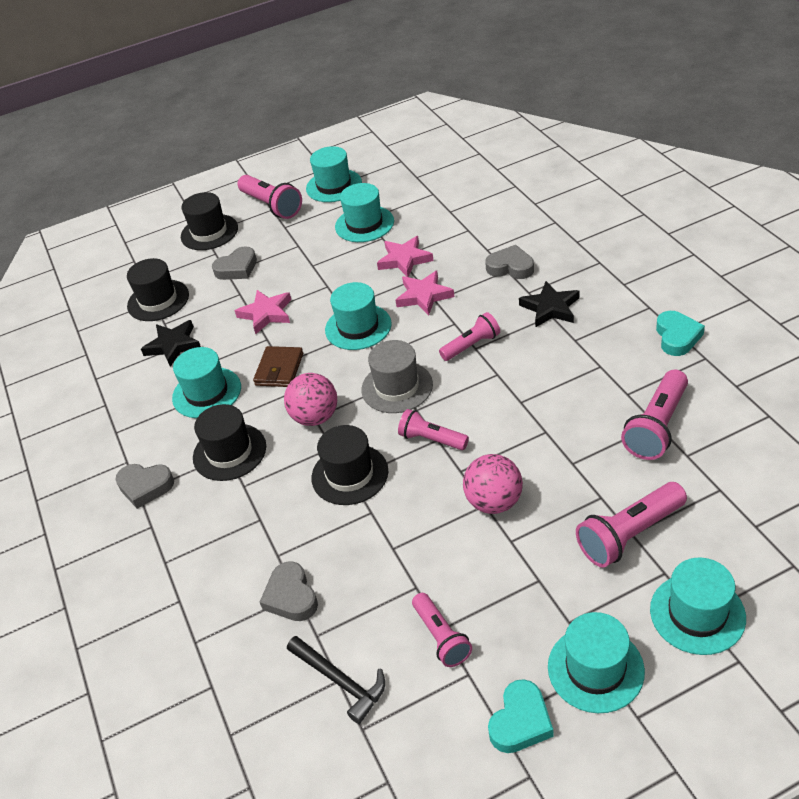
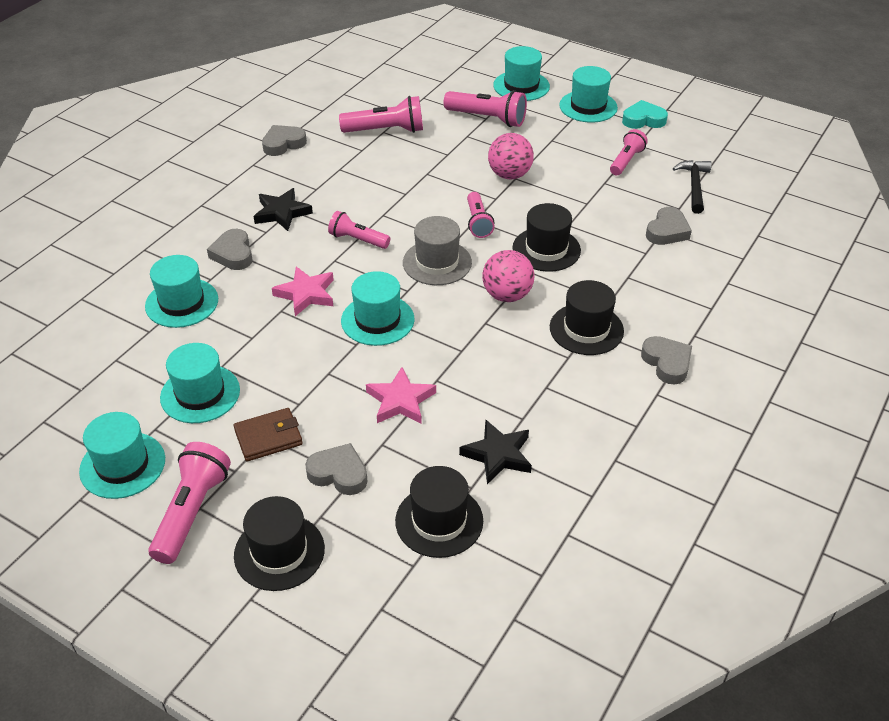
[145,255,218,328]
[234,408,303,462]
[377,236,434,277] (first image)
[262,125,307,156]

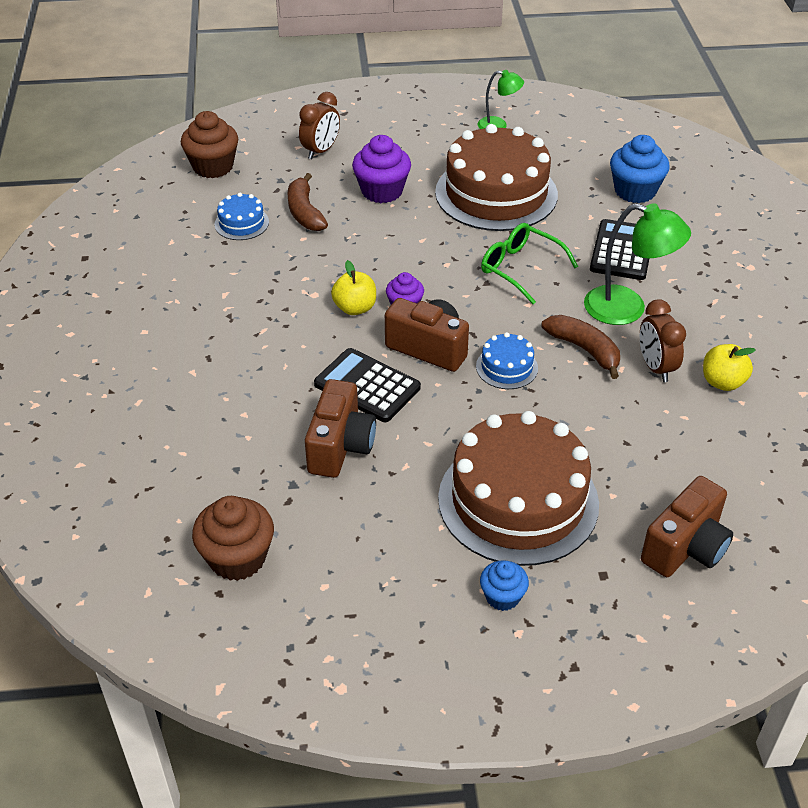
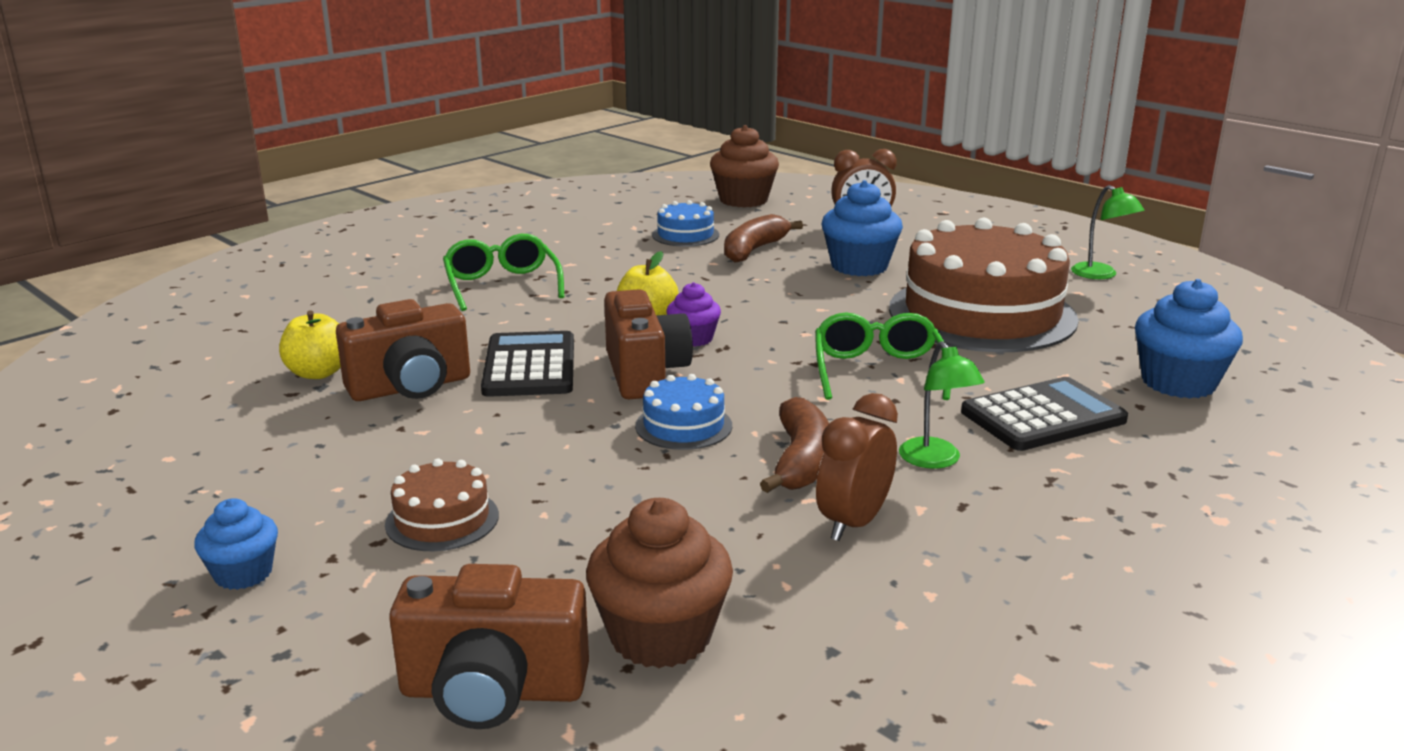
[586,498,733,668]
[822,180,903,276]
[385,459,499,551]
[899,341,985,469]
[279,310,341,379]
[443,234,565,311]

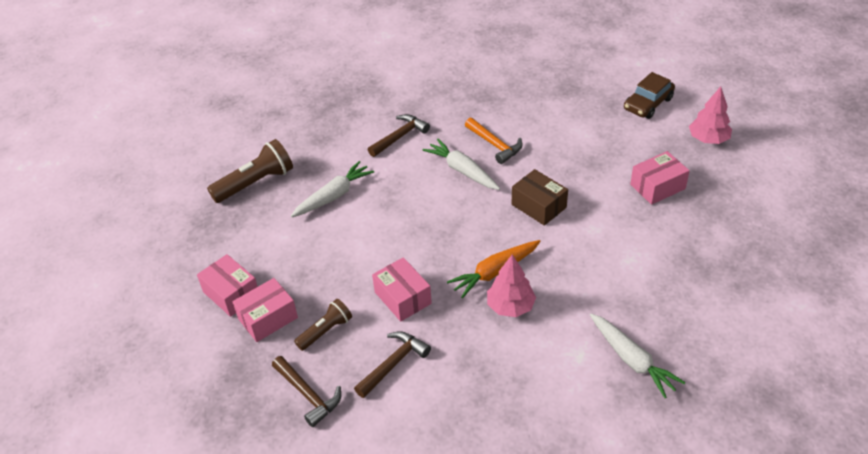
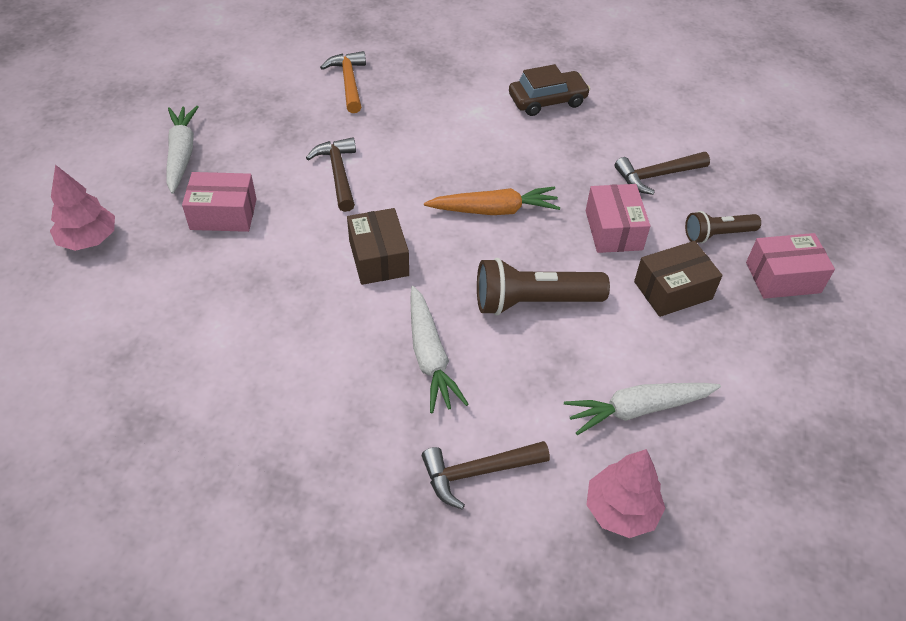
[197,254,258,317] (first image)
[477,258,610,316]
[306,137,356,212]
[320,51,366,113]
[586,449,666,538]
[166,106,198,194]
[509,64,590,116]
[634,241,723,317]

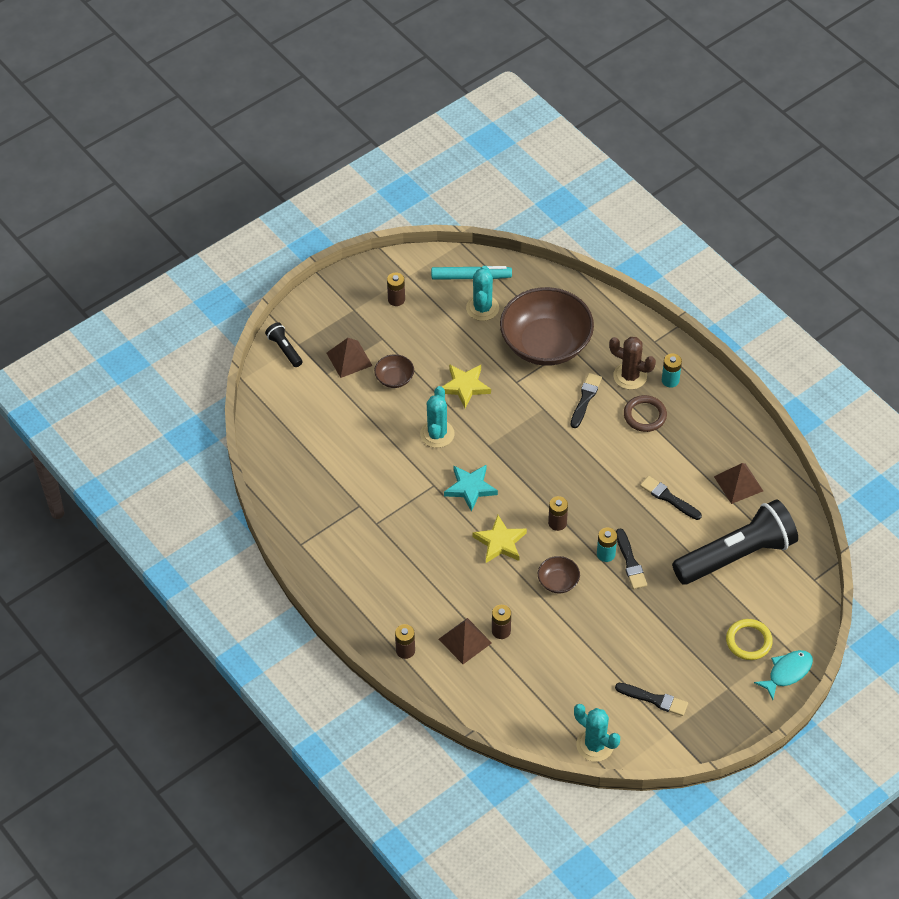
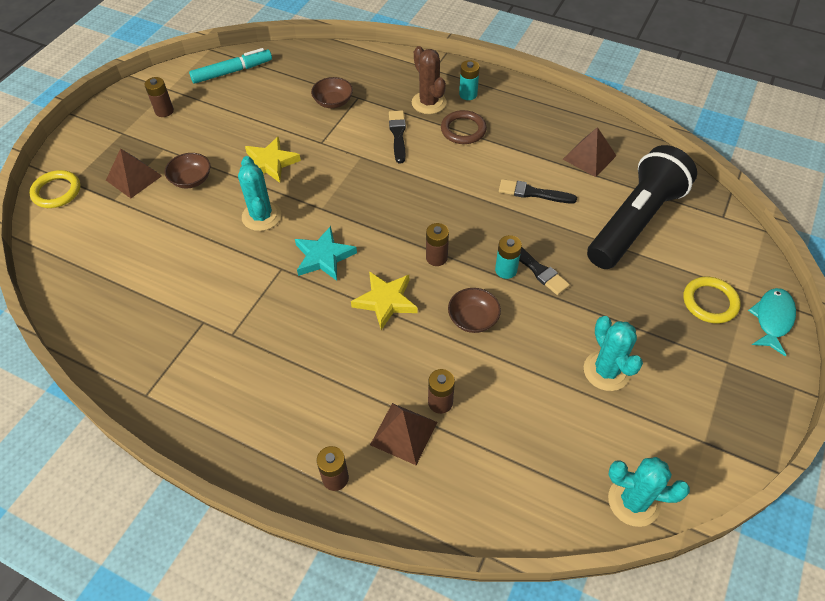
[29,170,81,208]
[584,316,643,391]
[311,77,353,108]
[412,46,447,114]
[615,683,688,716] (first image)

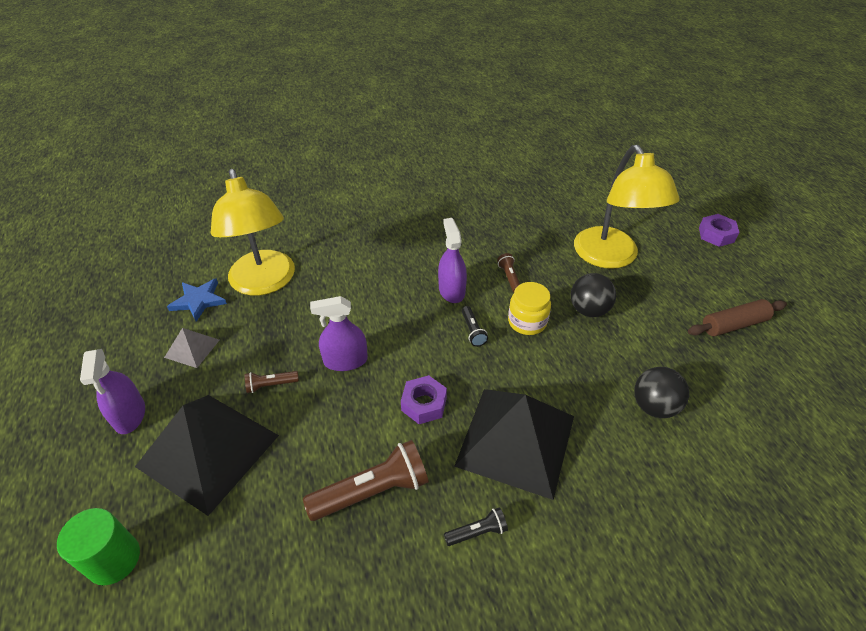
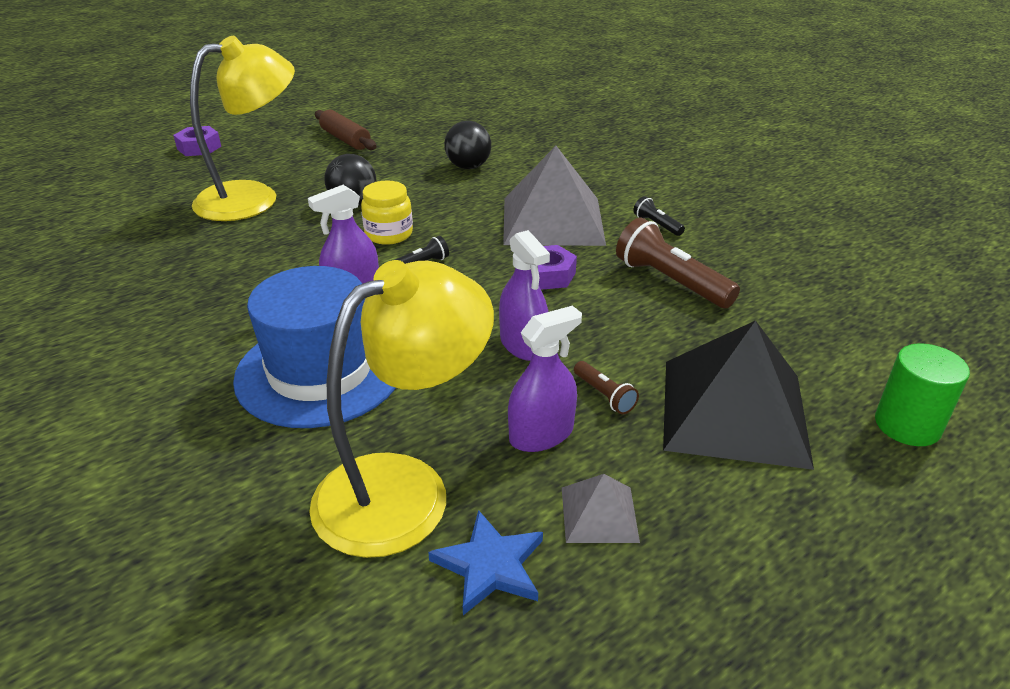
[508,306,582,452]
[503,146,606,246]
[497,253,520,292] (first image)
[233,266,396,428]

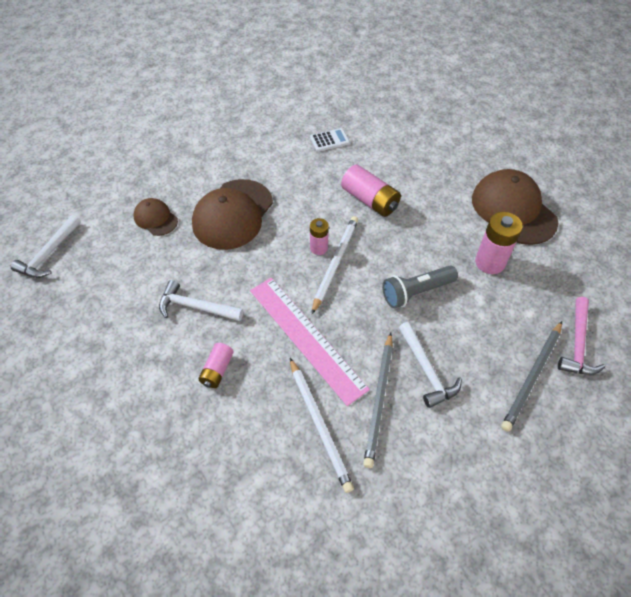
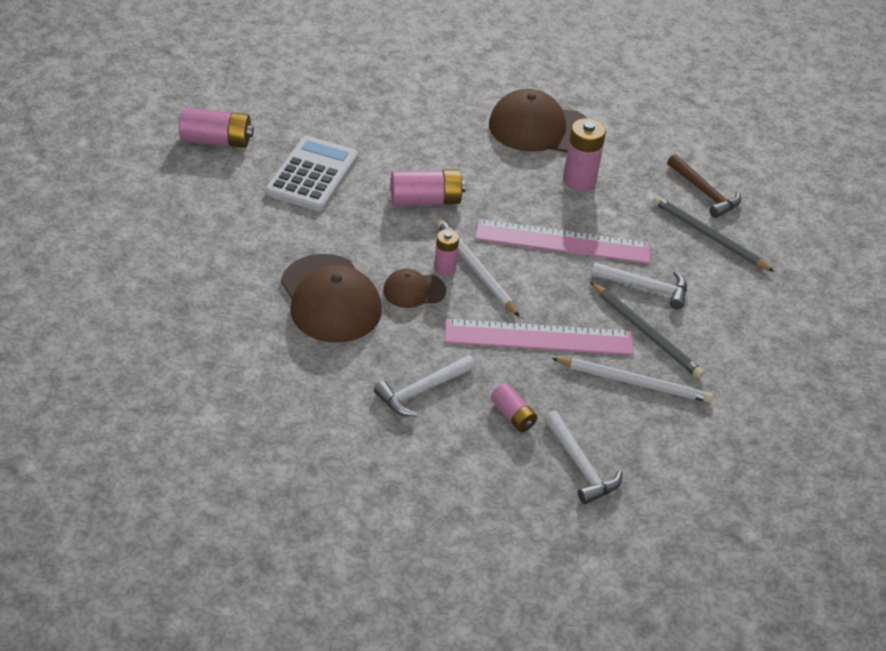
[544,410,623,504]
[383,269,446,308]
[266,136,358,211]
[475,219,651,264]
[653,196,775,272]
[667,154,741,218]
[179,107,254,148]

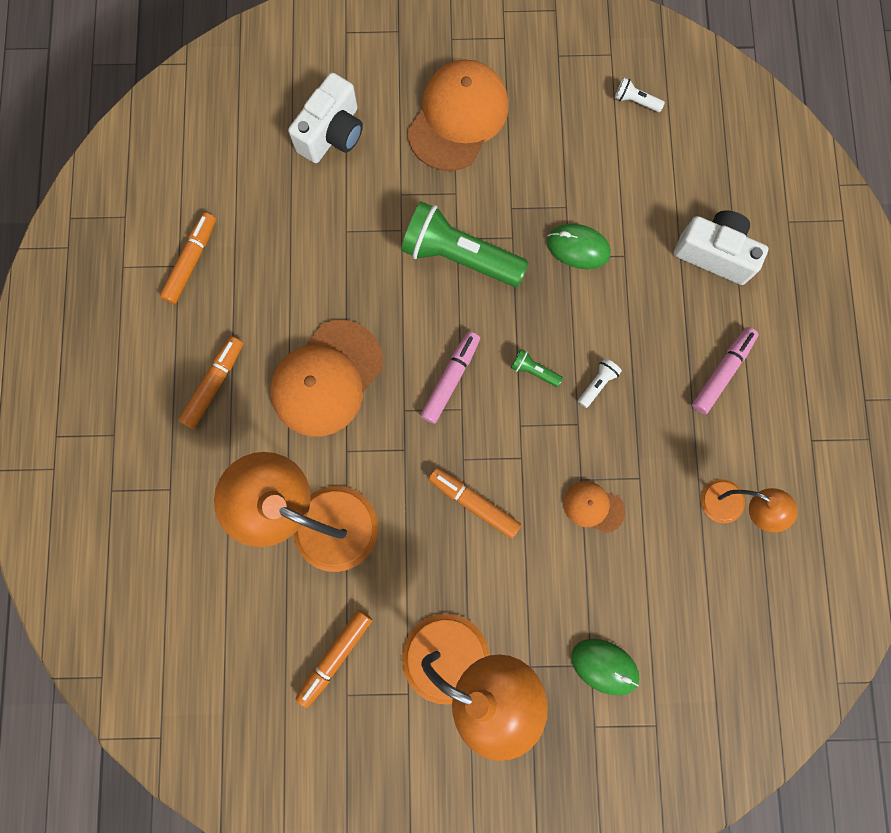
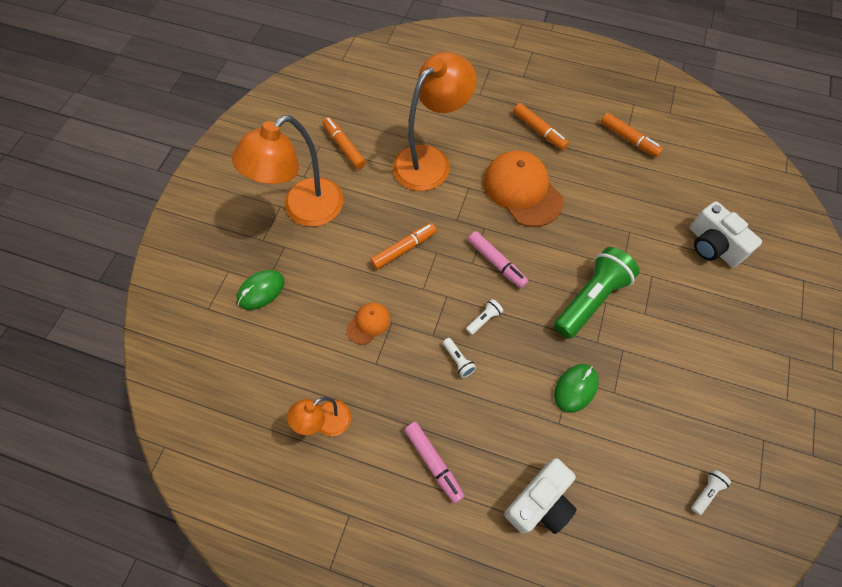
[407,59,509,171] (first image)
[466,299,503,335]

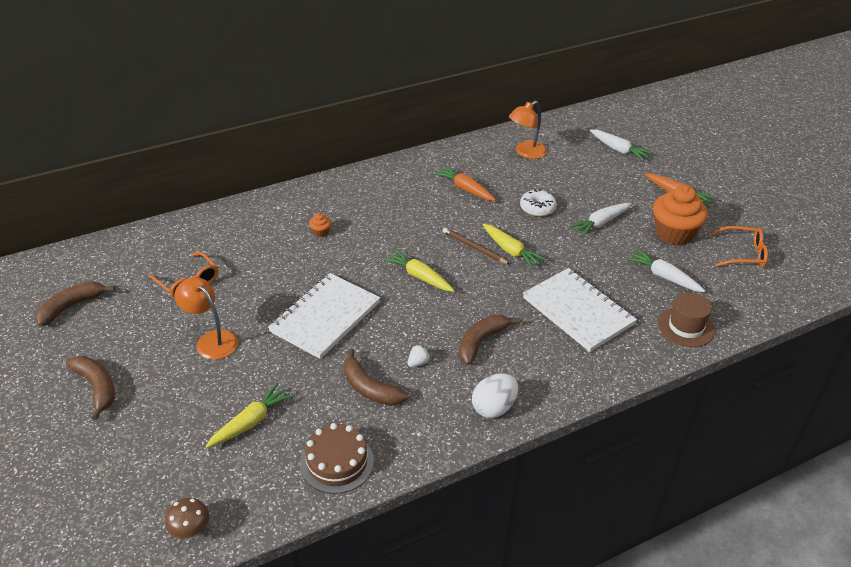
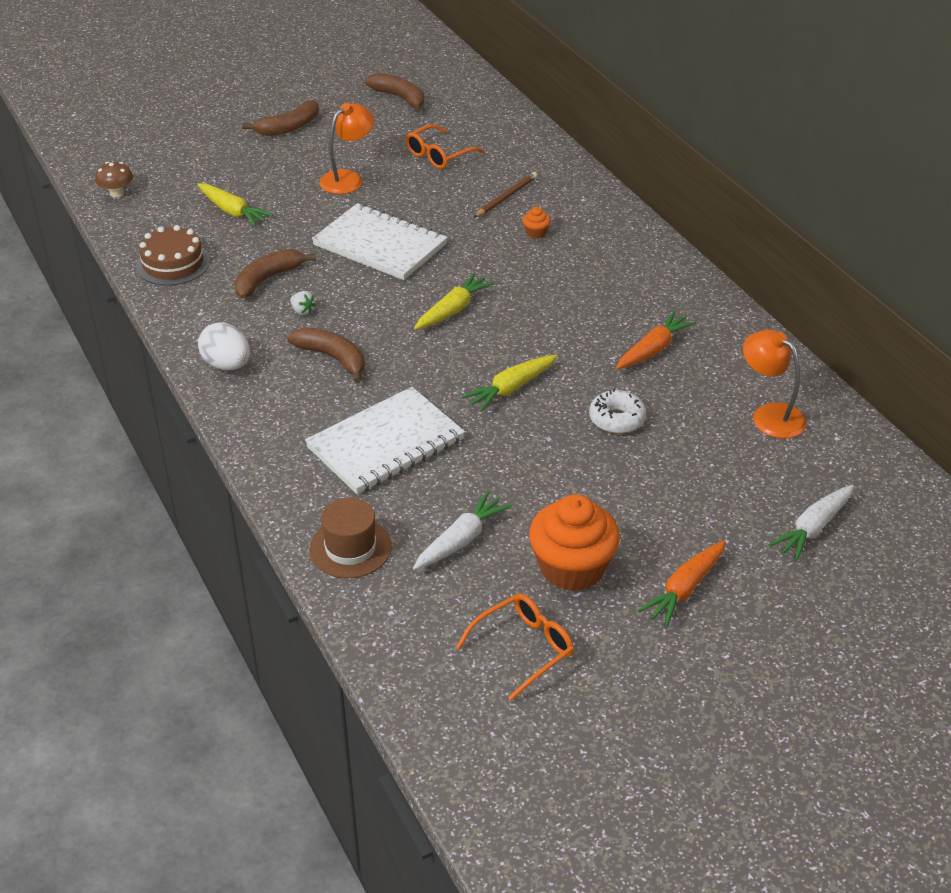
[473,172,538,218]
[569,203,631,237] (first image)
[456,594,574,701]

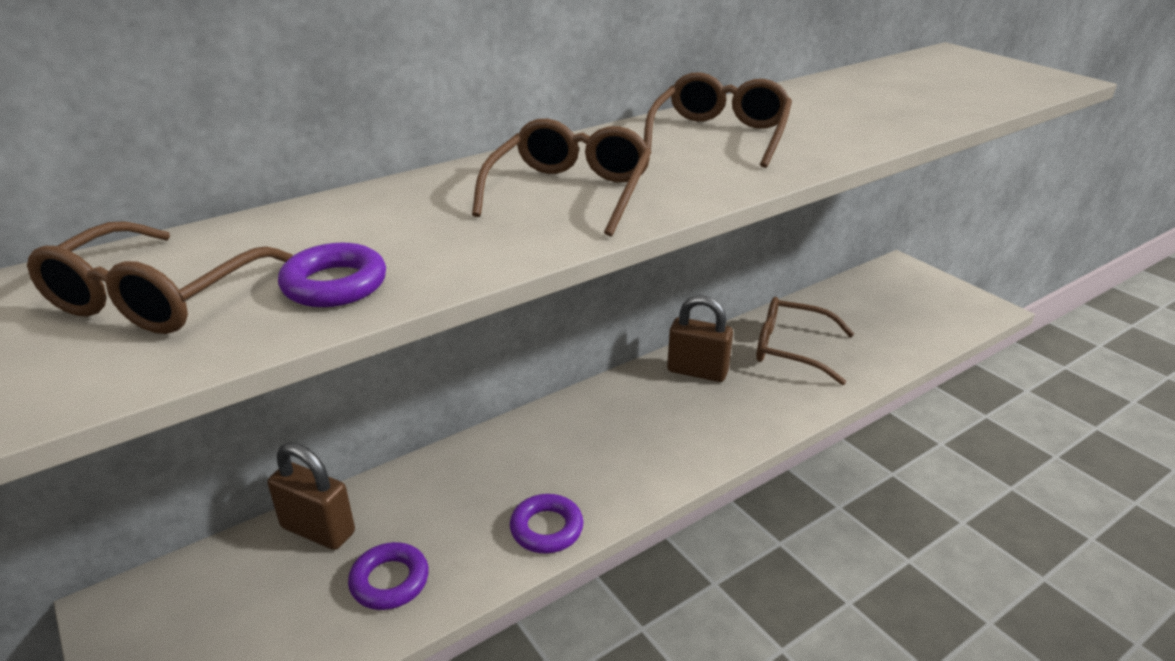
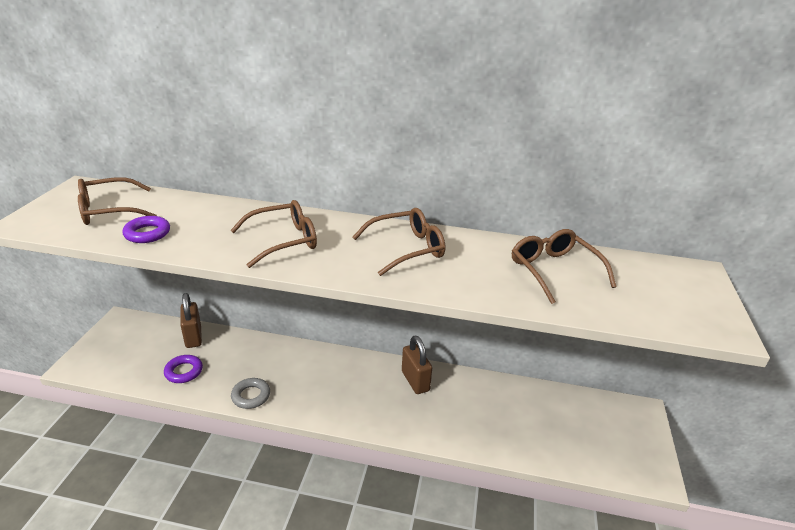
[231,378,270,409]
[512,229,616,304]

